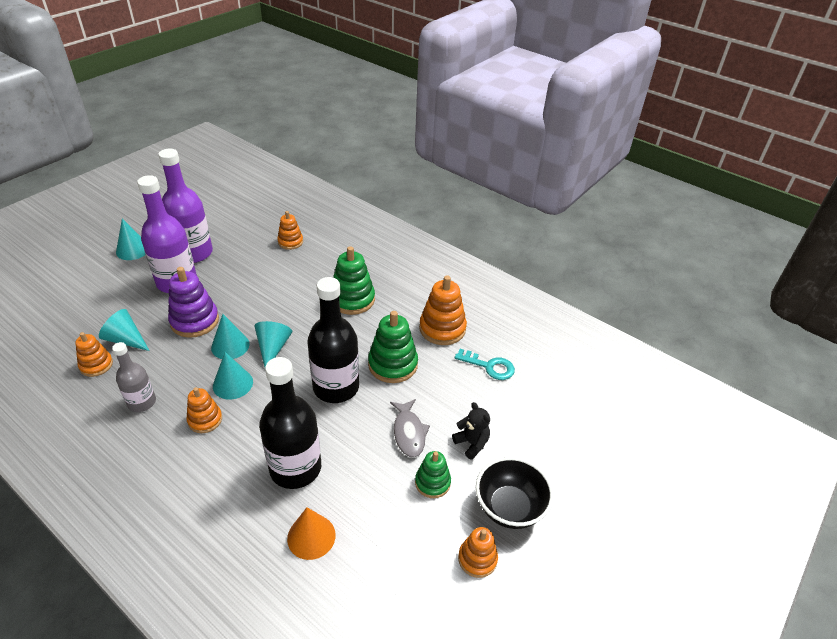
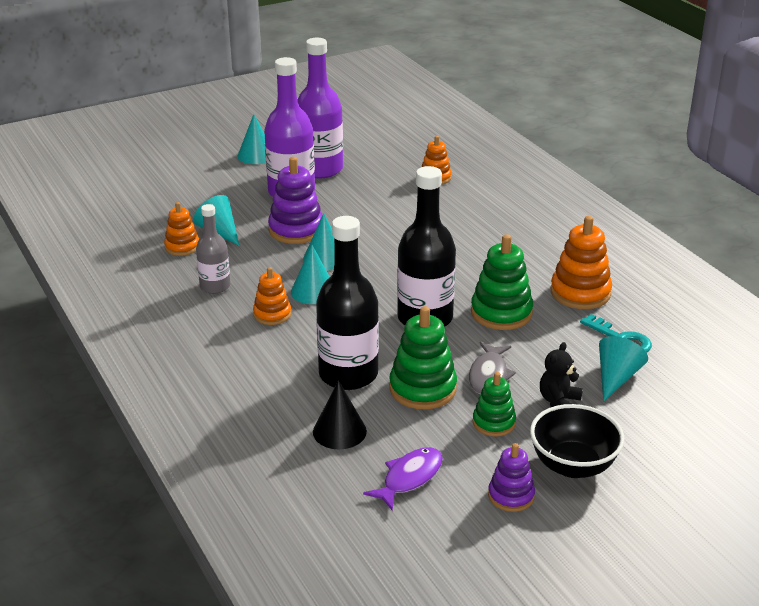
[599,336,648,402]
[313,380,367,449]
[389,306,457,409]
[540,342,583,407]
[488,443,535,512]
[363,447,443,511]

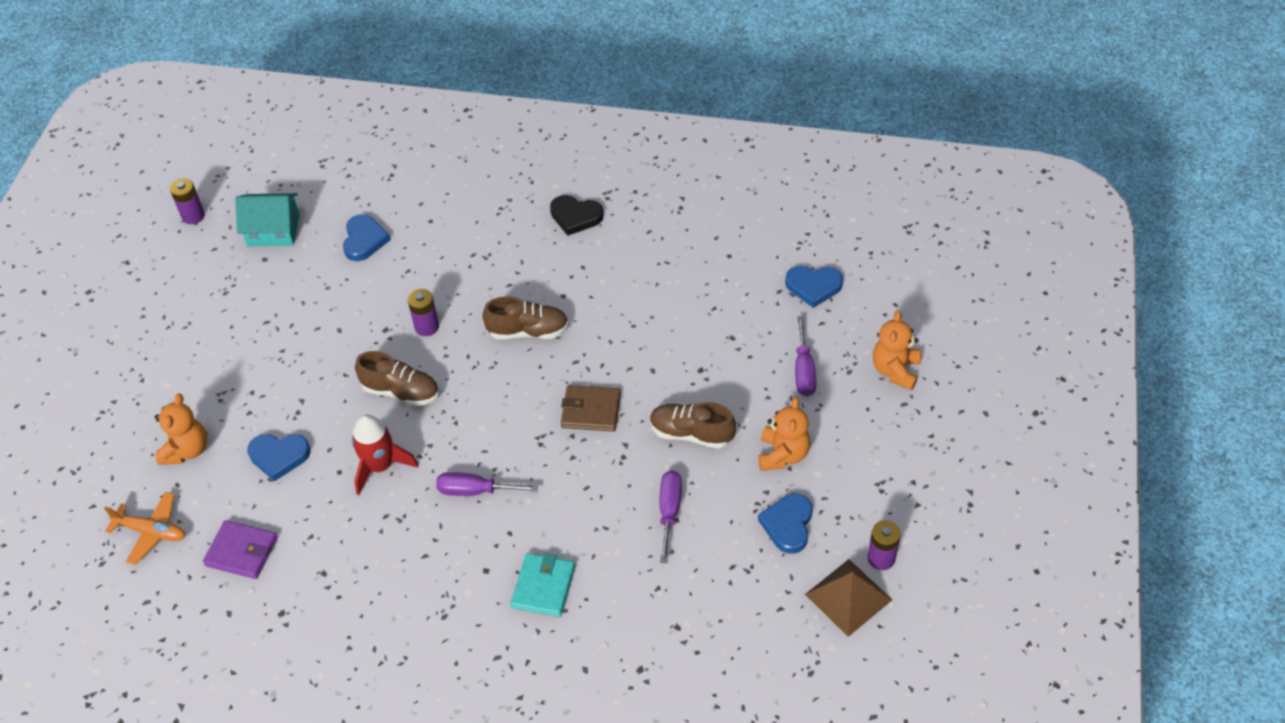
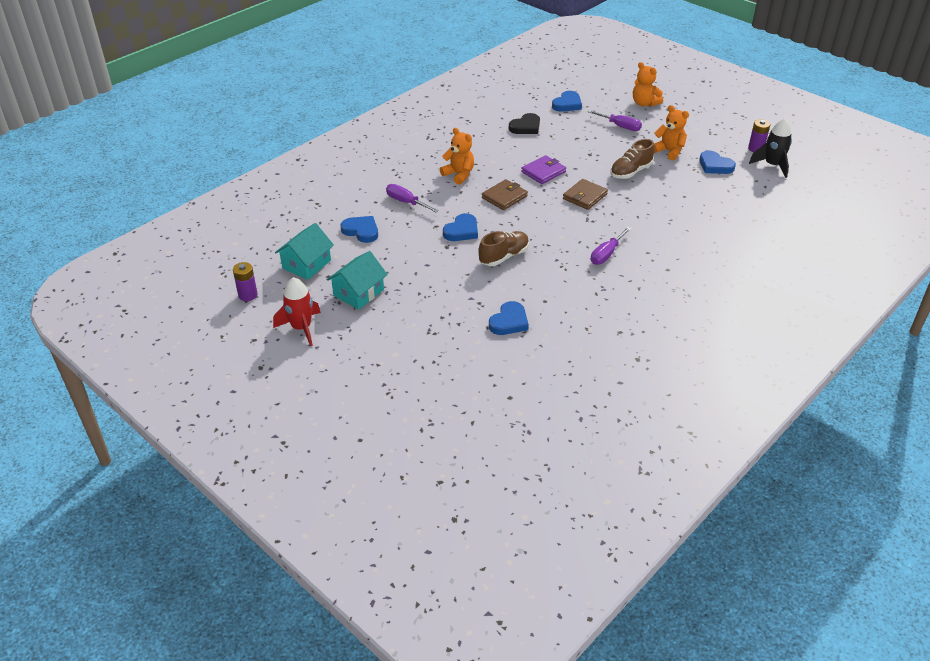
[104,492,185,565] (first image)
[440,128,474,185]
[521,155,566,184]
[273,277,321,346]
[443,213,478,241]
[482,179,528,210]
[510,553,575,617] (first image)
[509,113,540,134]
[386,184,439,212]
[749,118,792,178]
[327,251,388,309]

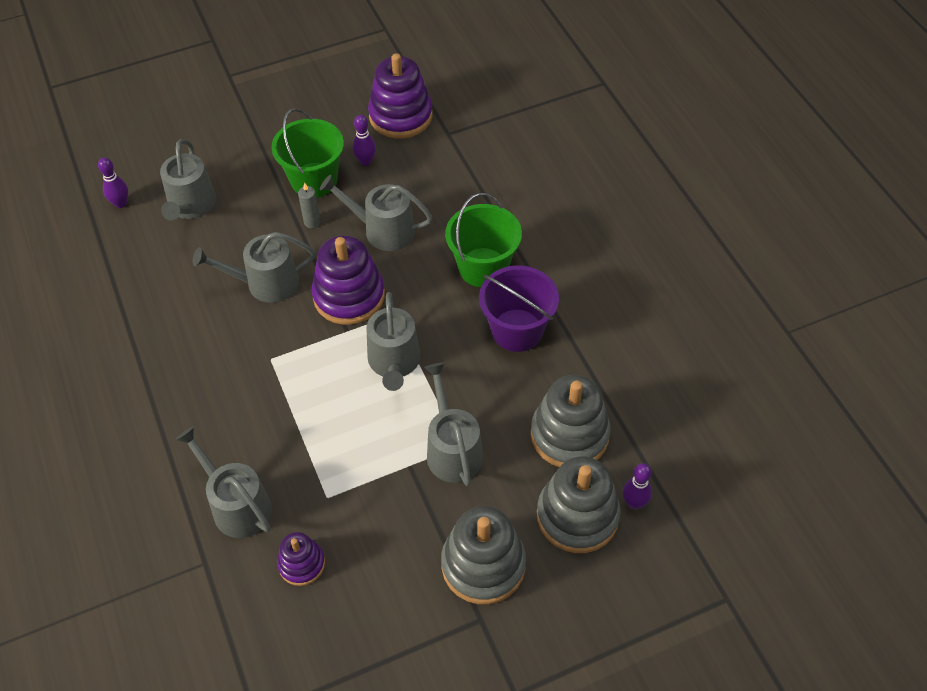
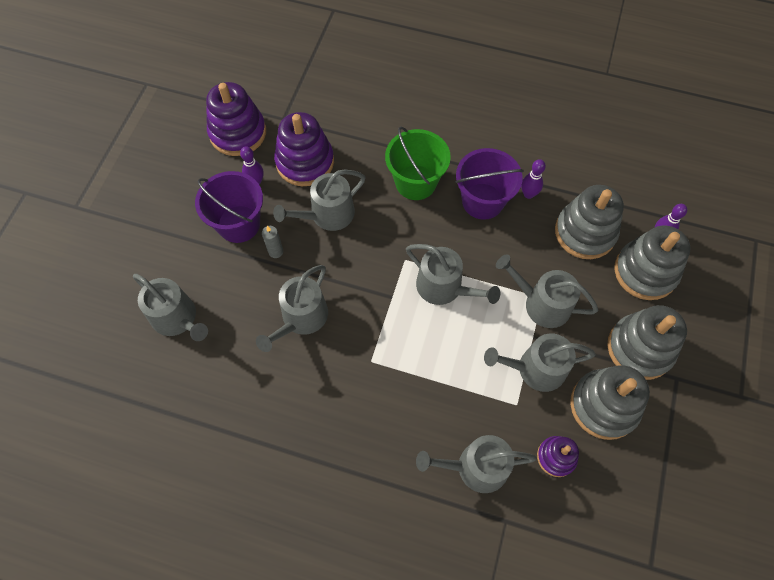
[521,159,546,199]
[195,171,263,243]
[274,112,334,186]
[484,333,596,392]
[570,365,650,440]

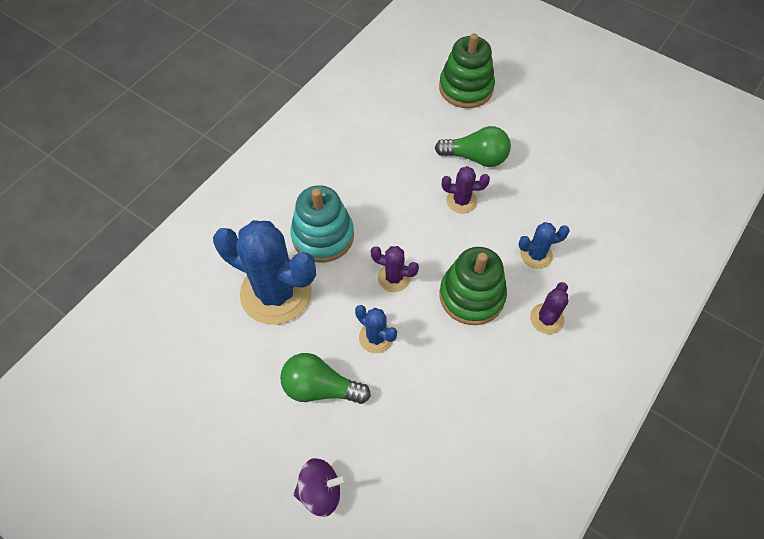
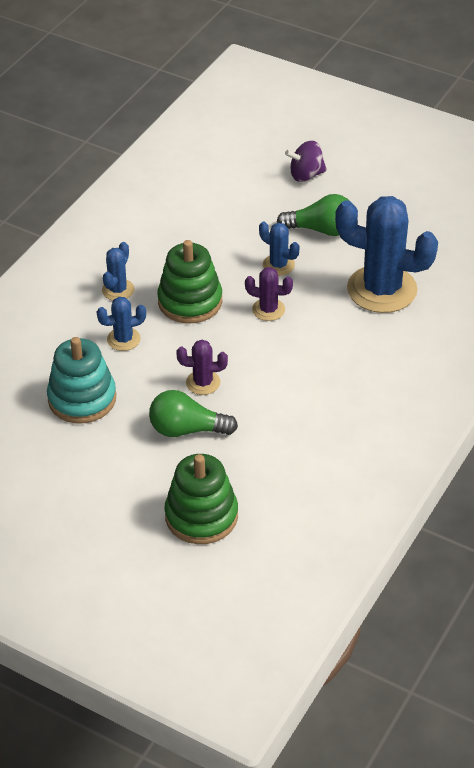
[47,337,116,423]
[102,242,134,300]

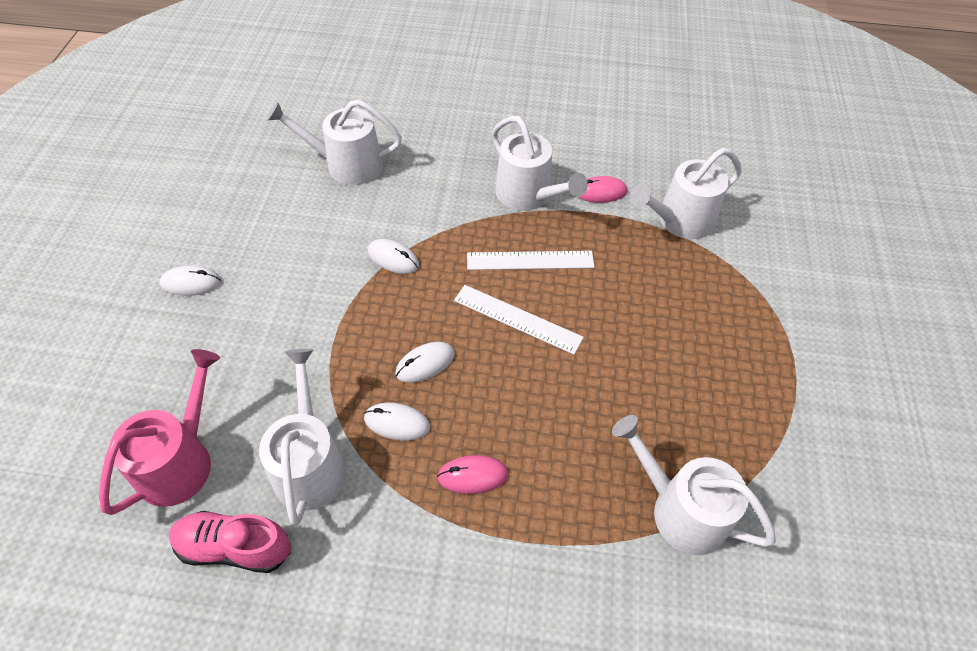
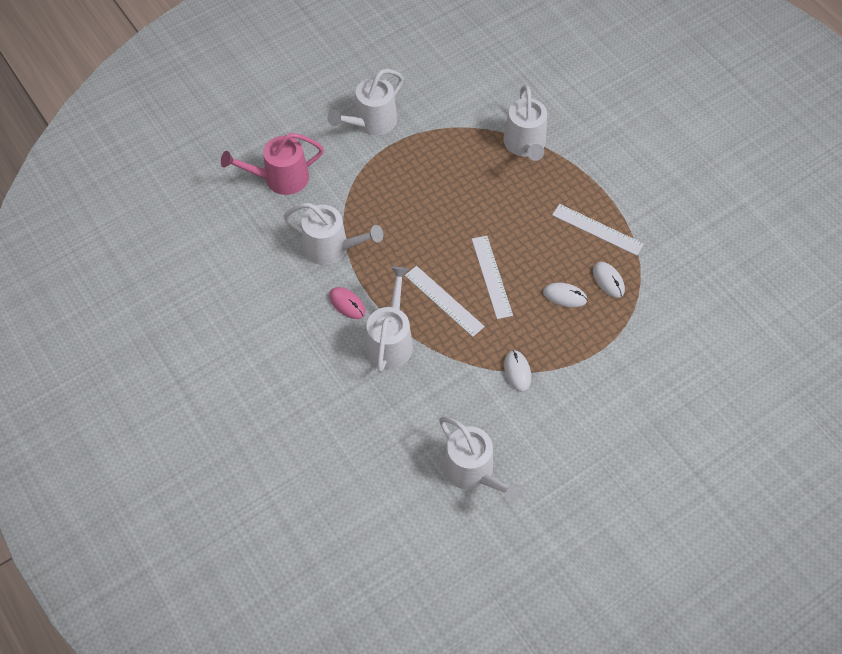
[221,133,324,195]
[160,265,221,296] (first image)
[169,511,291,573] (first image)
[328,69,403,135]
[552,204,644,256]

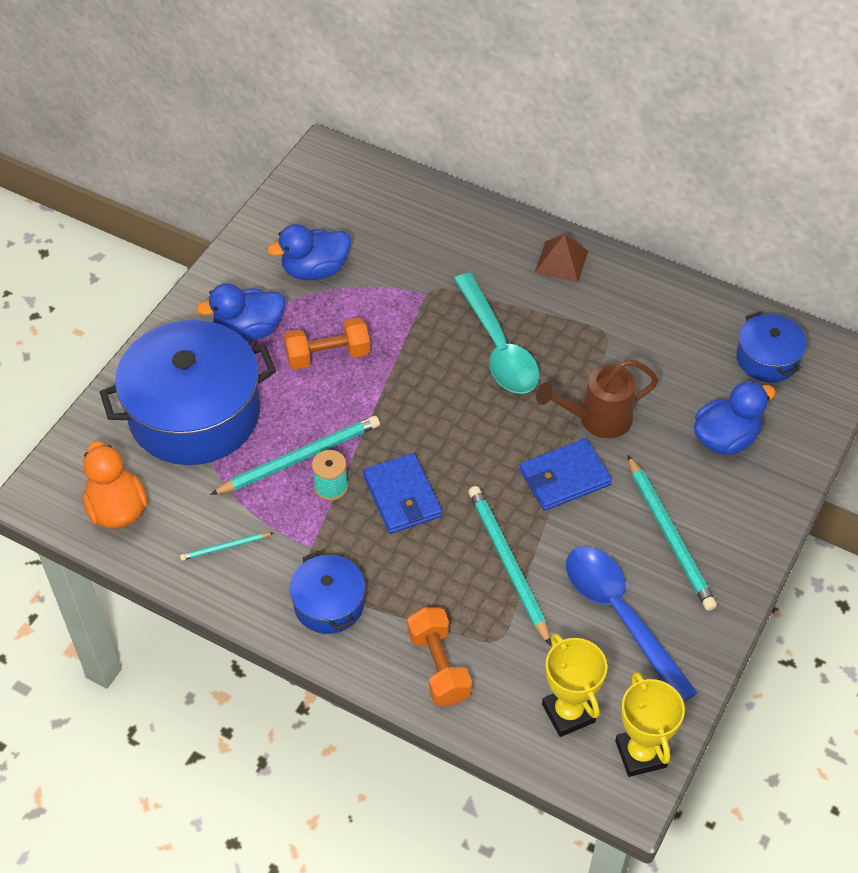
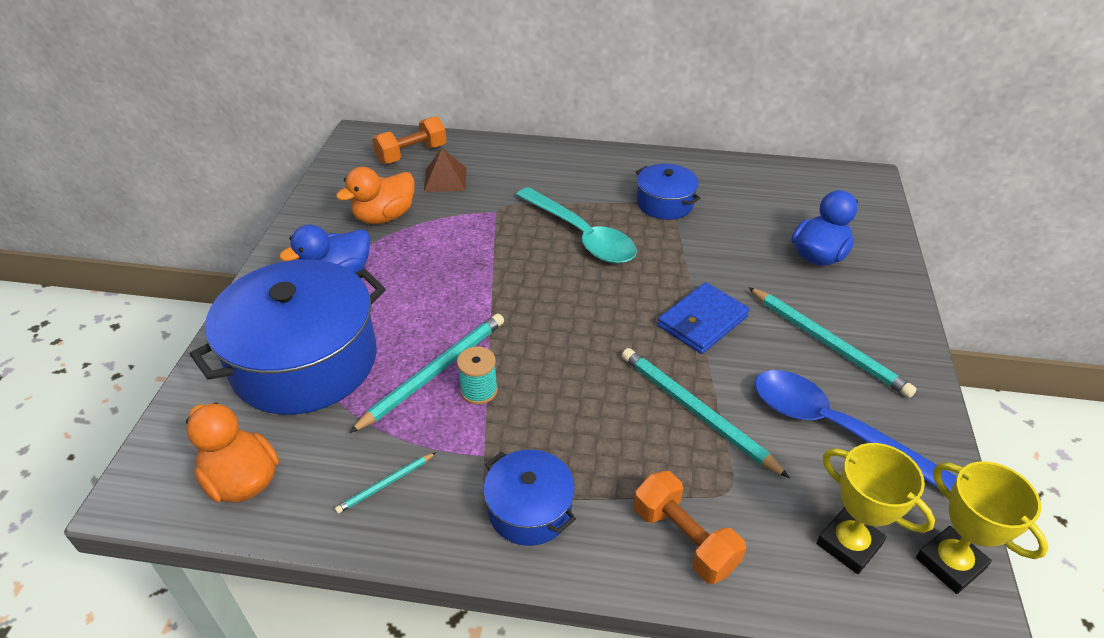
[336,167,415,224]
[372,116,447,164]
[363,453,442,534] (first image)
[424,148,466,192]
[536,359,658,438] (first image)
[636,164,700,220]

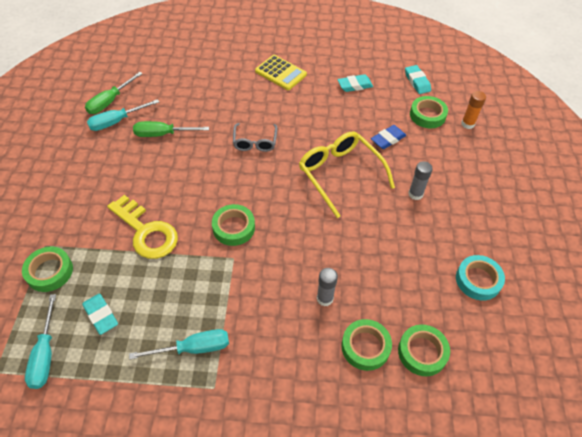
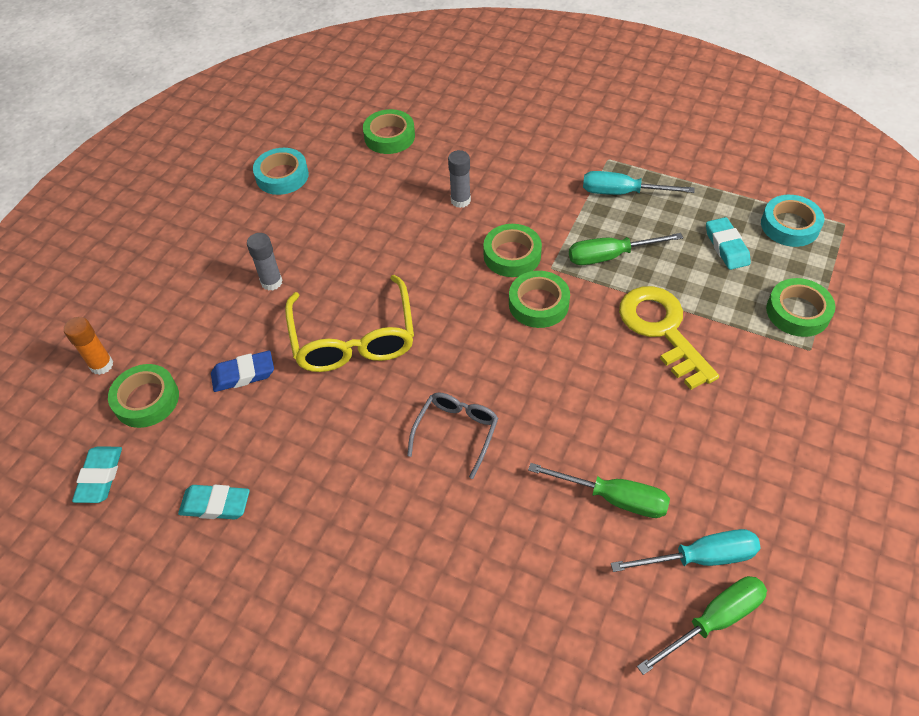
[761,195,824,247]
[255,55,307,90] (first image)
[483,224,542,277]
[569,233,683,265]

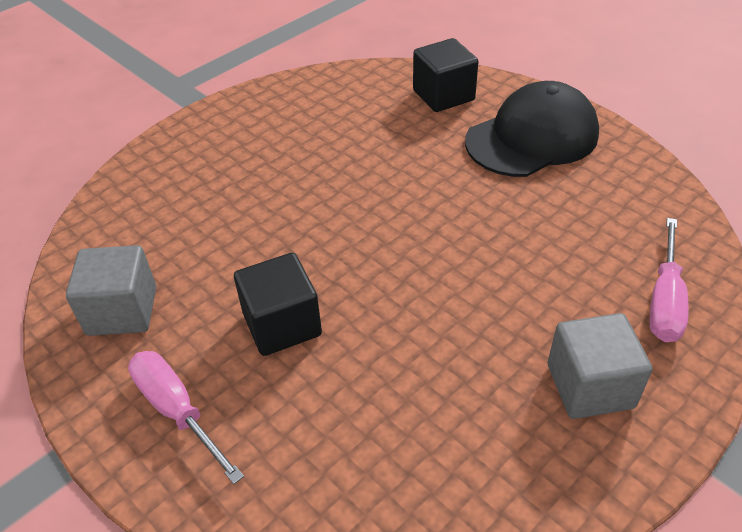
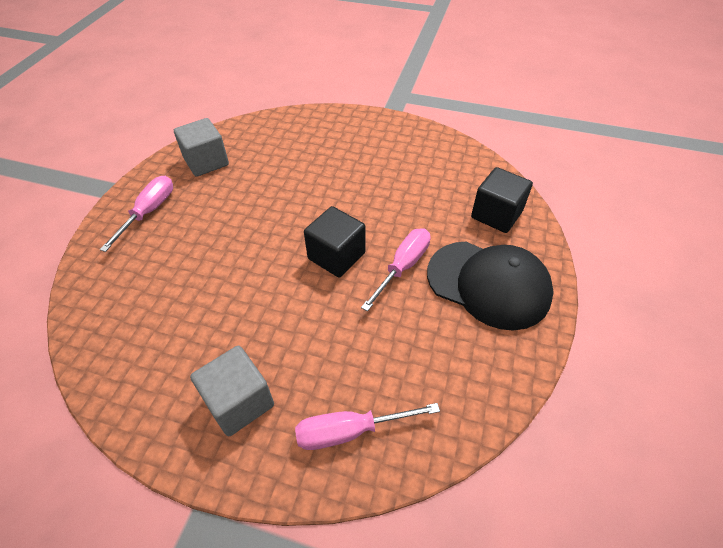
[304,206,365,278]
[361,228,431,311]

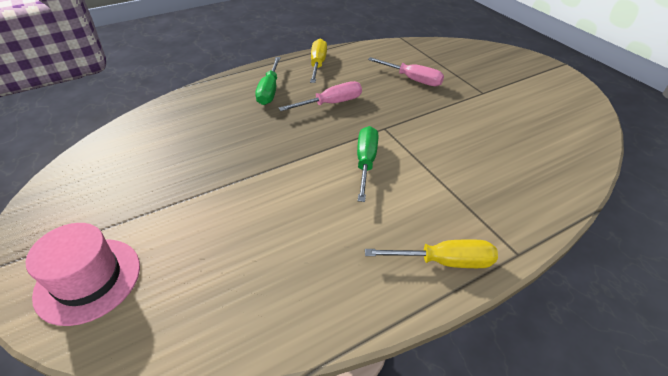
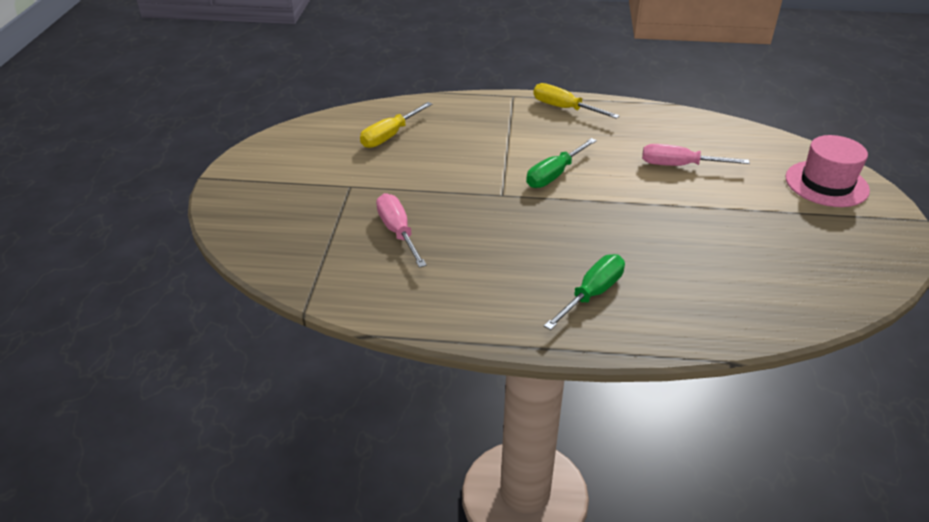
[642,144,750,166]
[360,102,432,148]

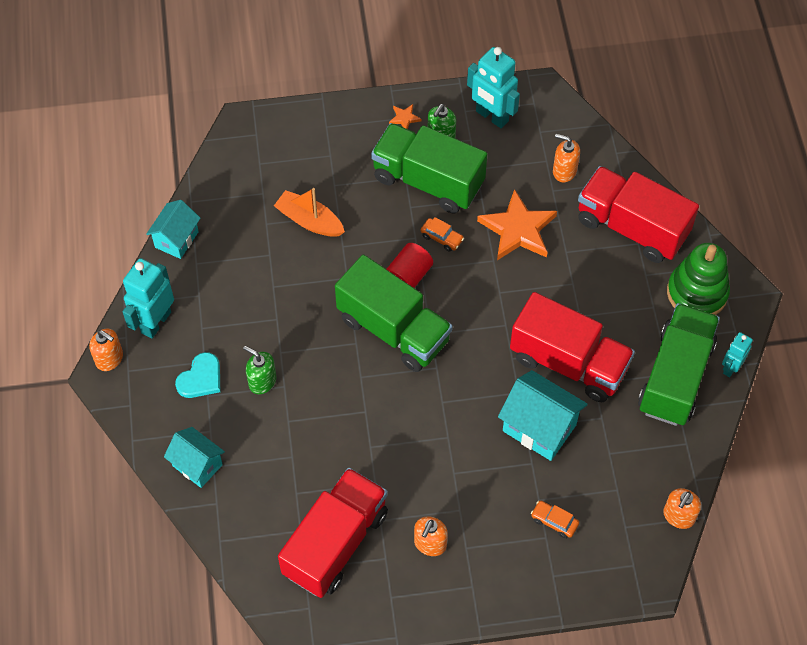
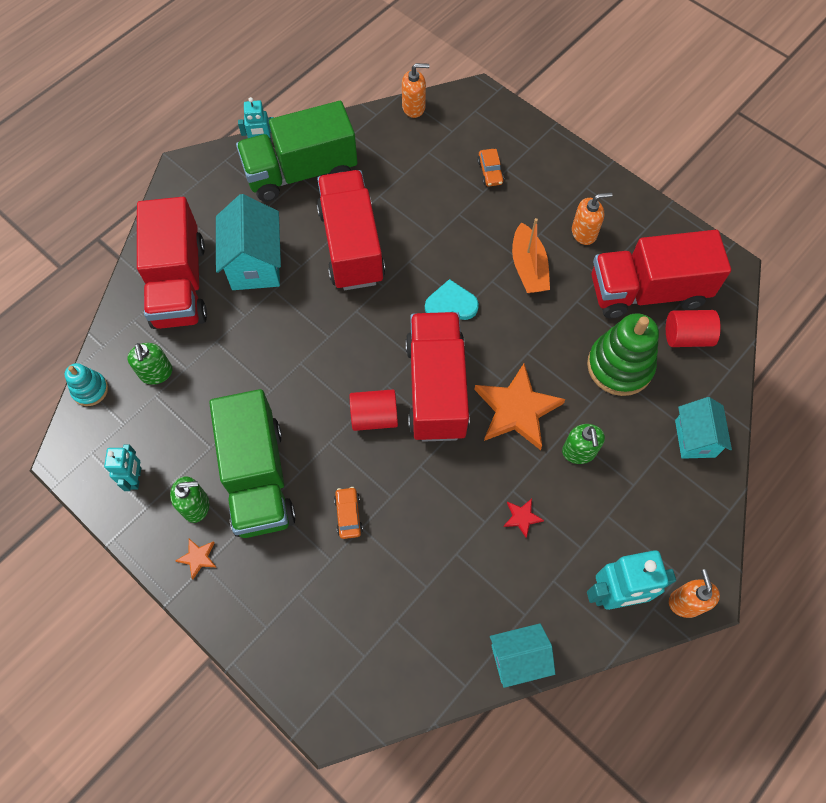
[425,279,479,320]
[512,218,550,293]
[406,312,470,442]
[334,487,363,539]
[104,444,141,491]
[474,364,566,450]
[216,194,281,290]
[127,343,172,385]
[587,313,659,396]
[65,363,108,406]
[504,499,544,538]
[666,310,721,347]

